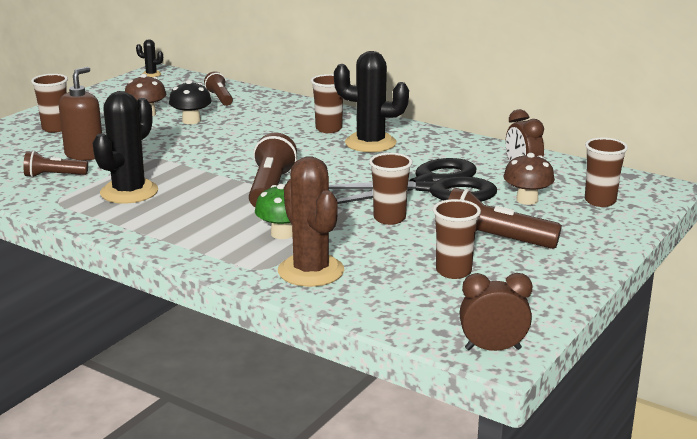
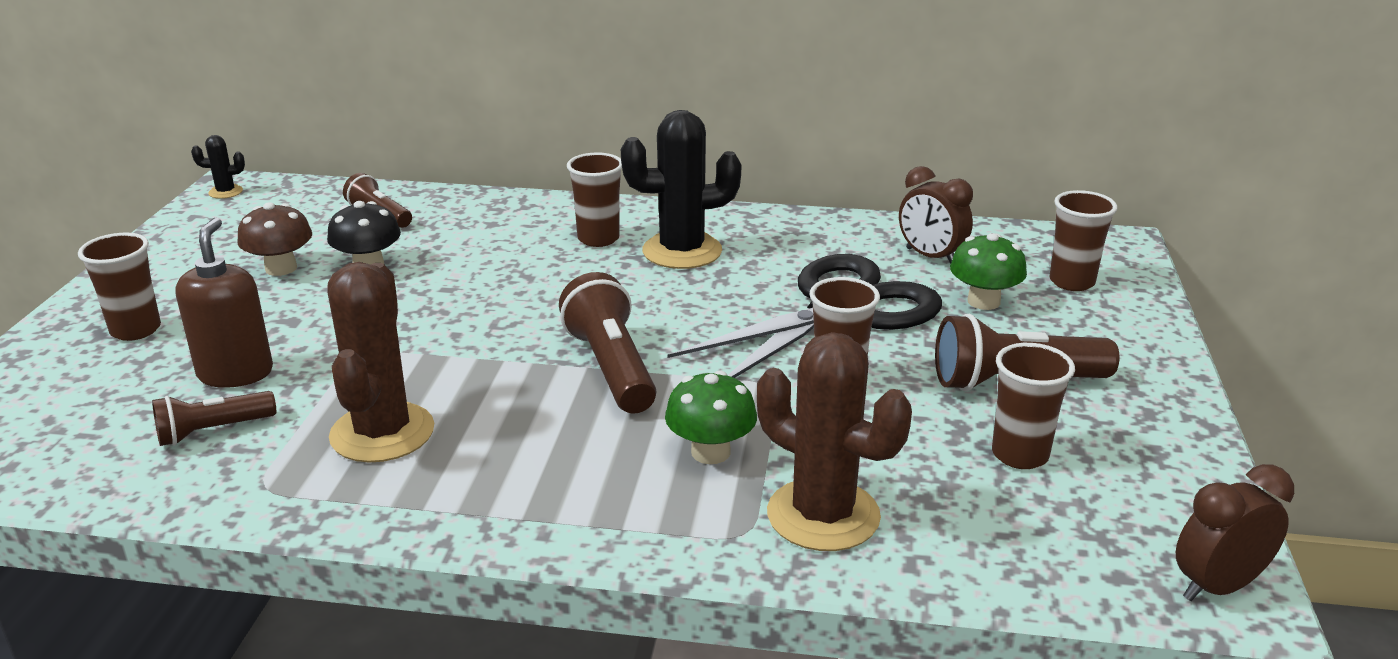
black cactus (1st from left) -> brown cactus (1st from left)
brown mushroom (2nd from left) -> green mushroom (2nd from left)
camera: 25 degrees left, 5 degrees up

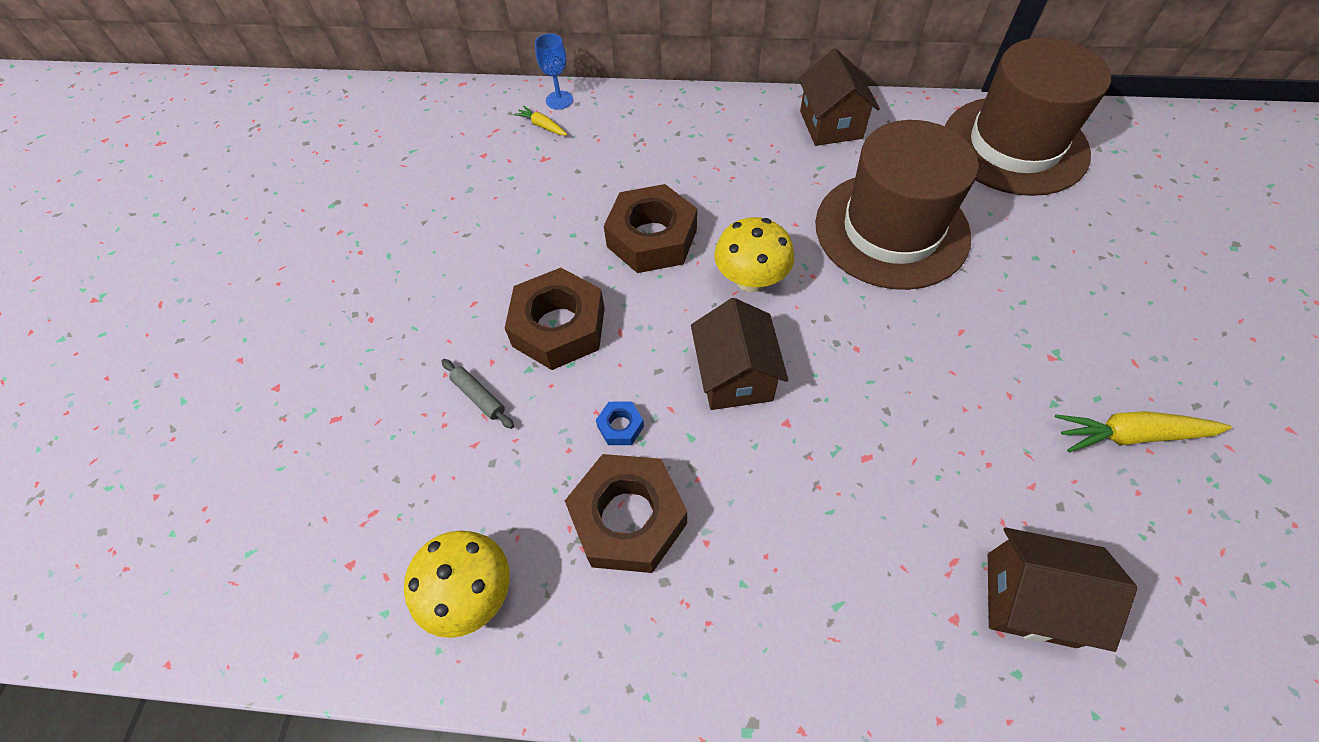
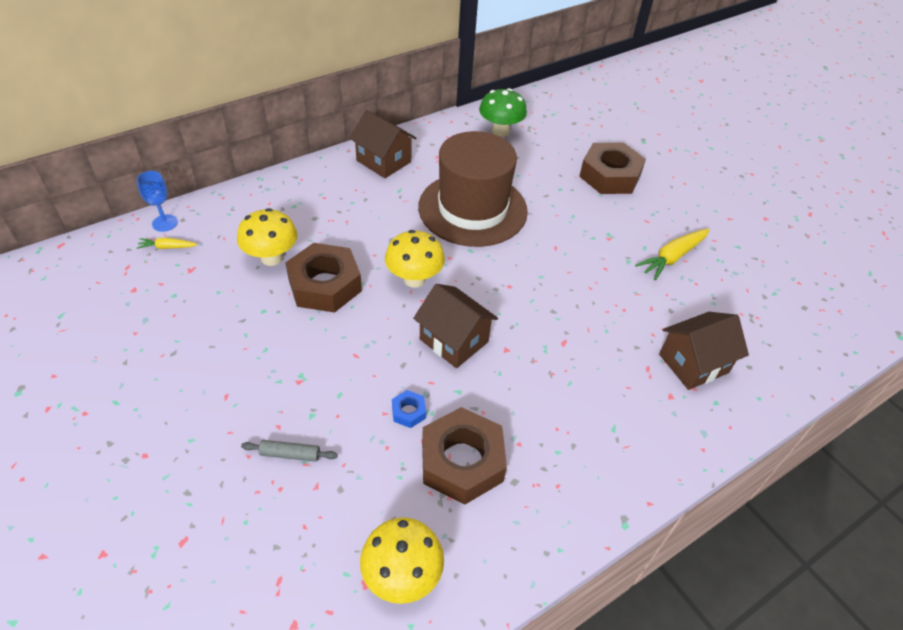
brown nut (1st from left in the first image) -> brown nut (3rd from left), moved
brown hat (2nd from left) -> green mushroom
none -> yellow mushroom (1st from left)
camera: 45 degrees left, 10 degrees down

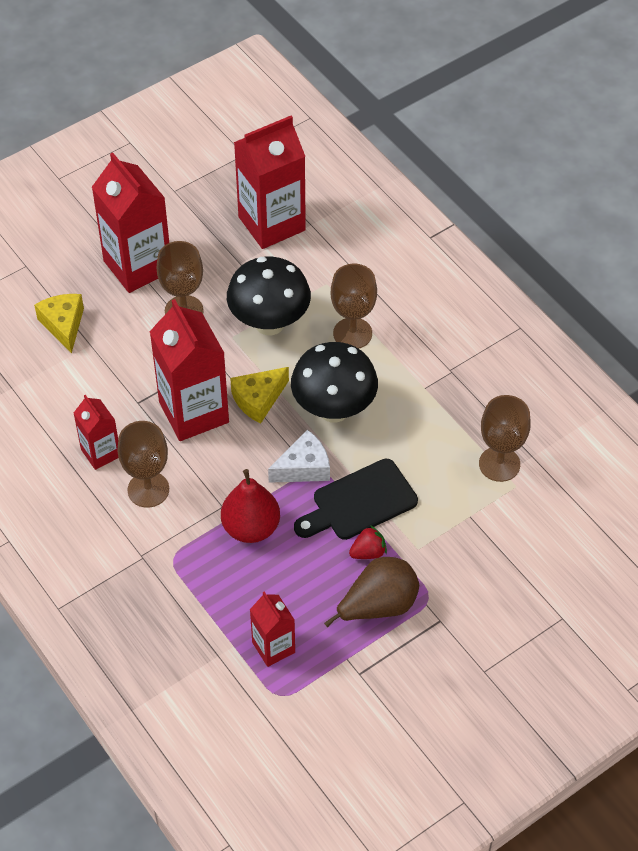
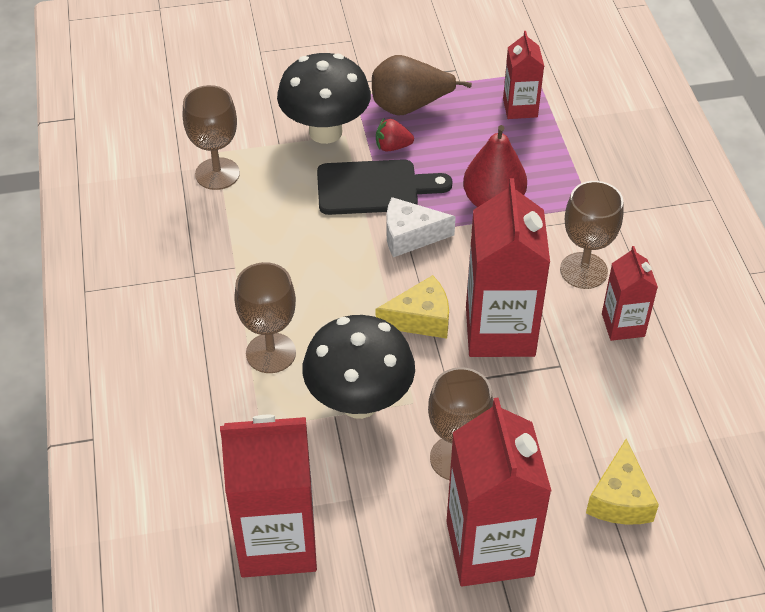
black mushroom (2nd from left in the first image) -> black mushroom (1st from left), moved
camera: 155 degrees left, 5 degrees down

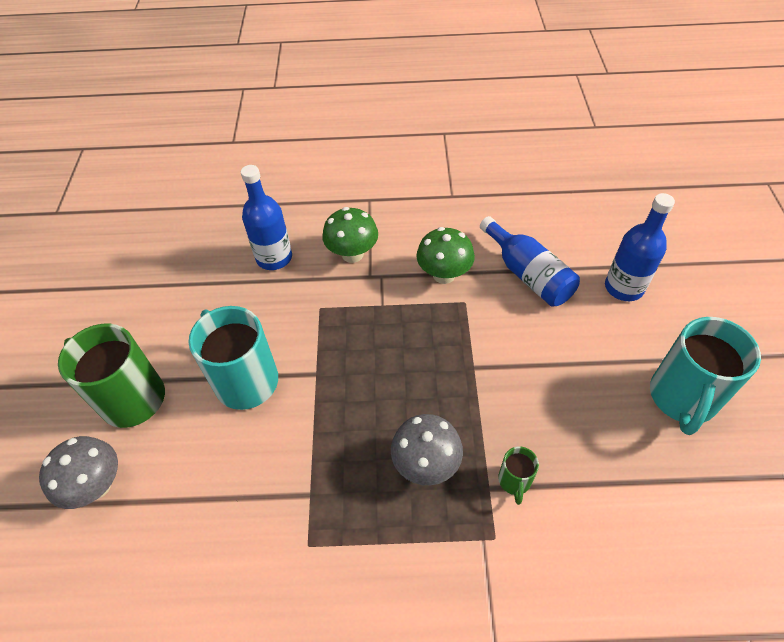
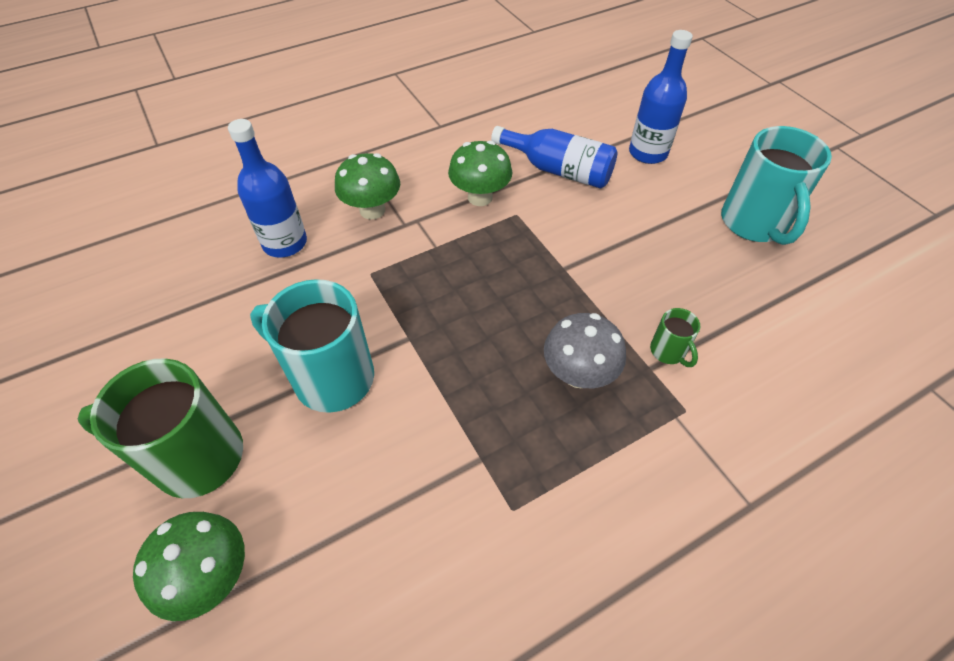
grey mushroom (1st from left) -> green mushroom (1st from left)
camera: 30 degrees left, 0 degrees up

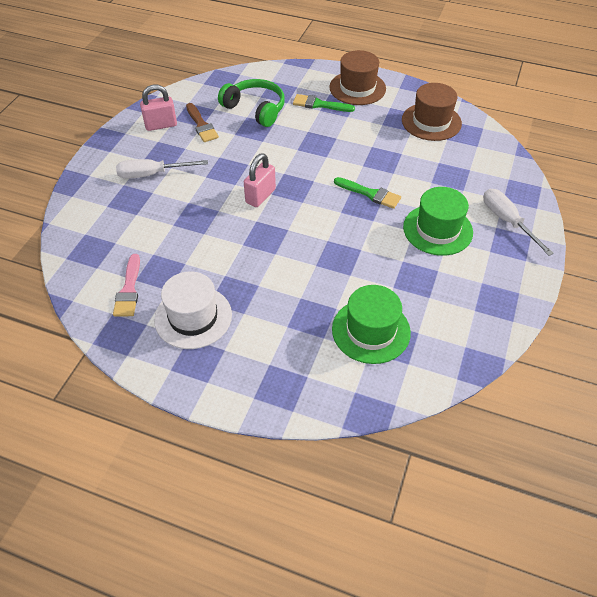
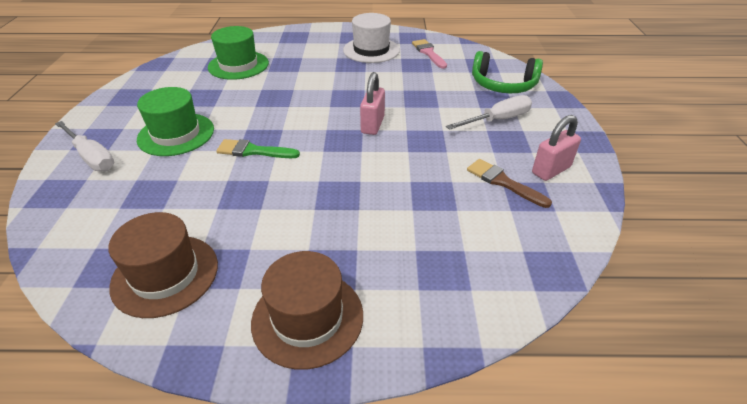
green headphones, moved
green brush (1st from left) -> none
camera: 160 degrees right, 10 degrees down

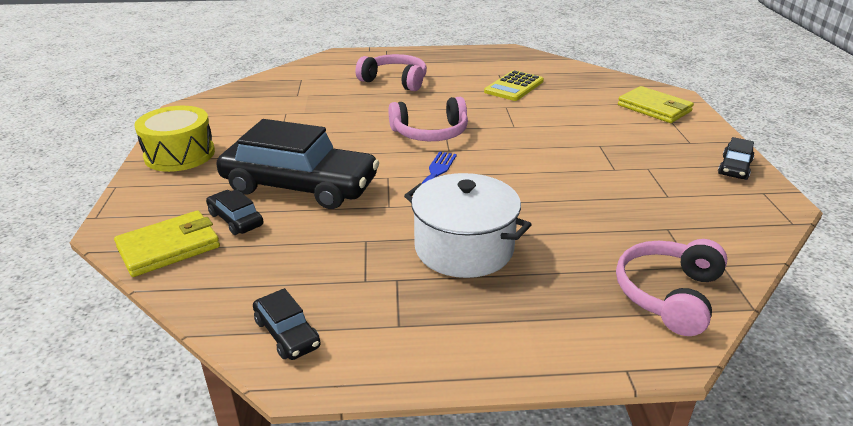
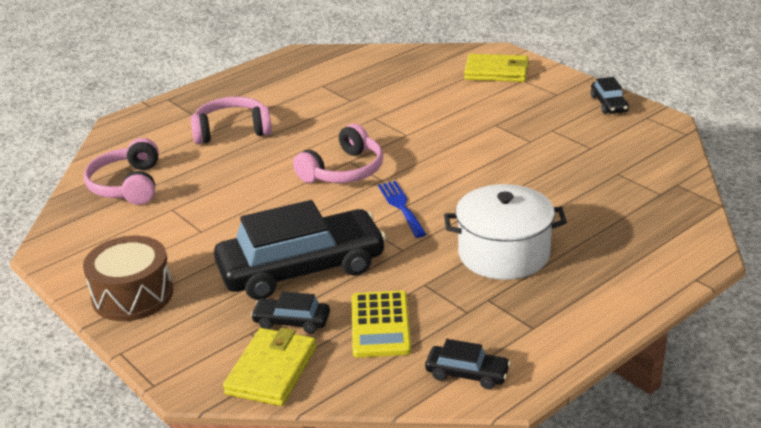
yellow drum -> brown drum
yellow calculator, moved
pink headphones (3rd from left in the first image) -> pink headphones (1st from left), moved
camera: 35 degrees left, 0 degrees up

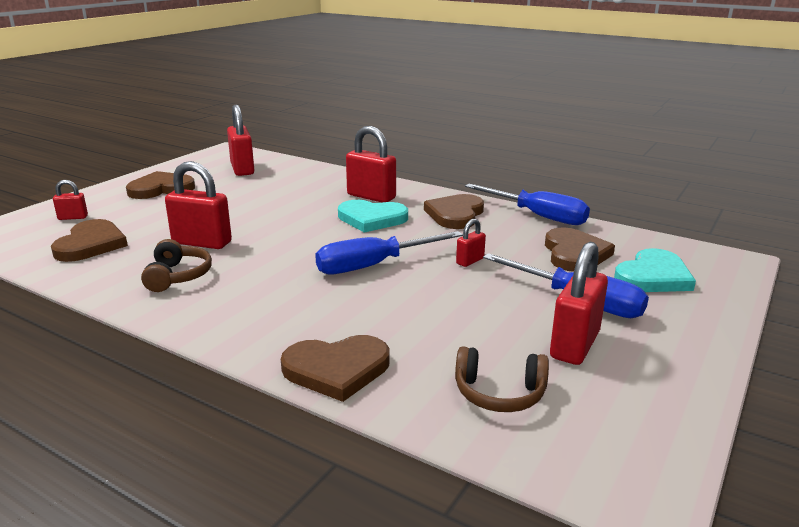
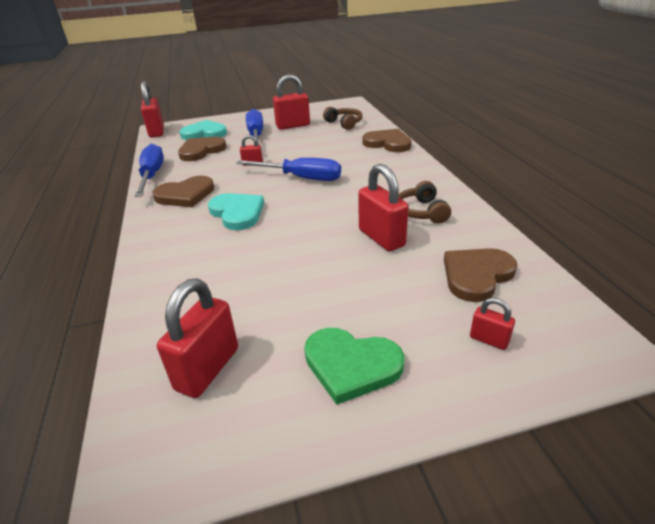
brown heart (2nd from left) -> green heart
brown headphones (1st from left in the first image) -> brown headphones (2nd from left), 45 degrees counterclockwise
red padlock (4th from left in the first image) -> red padlock (1st from left), moved
camera: 135 degrees left, 10 degrees up

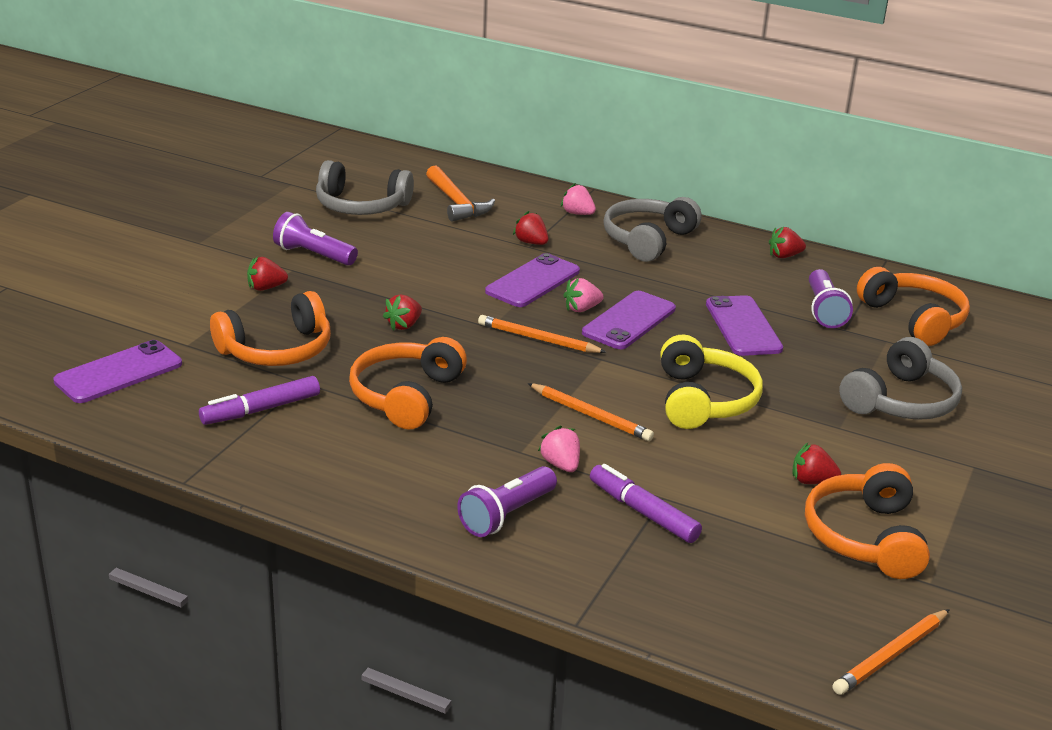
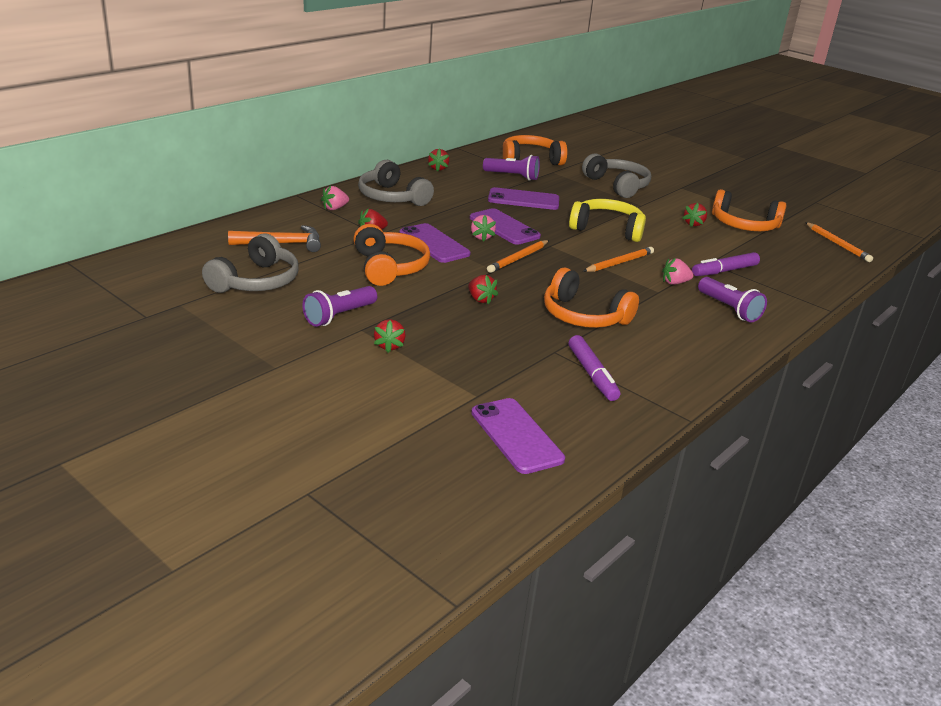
orange headphones (1st from left), moved
camera: 75 degrees left, 0 degrees up

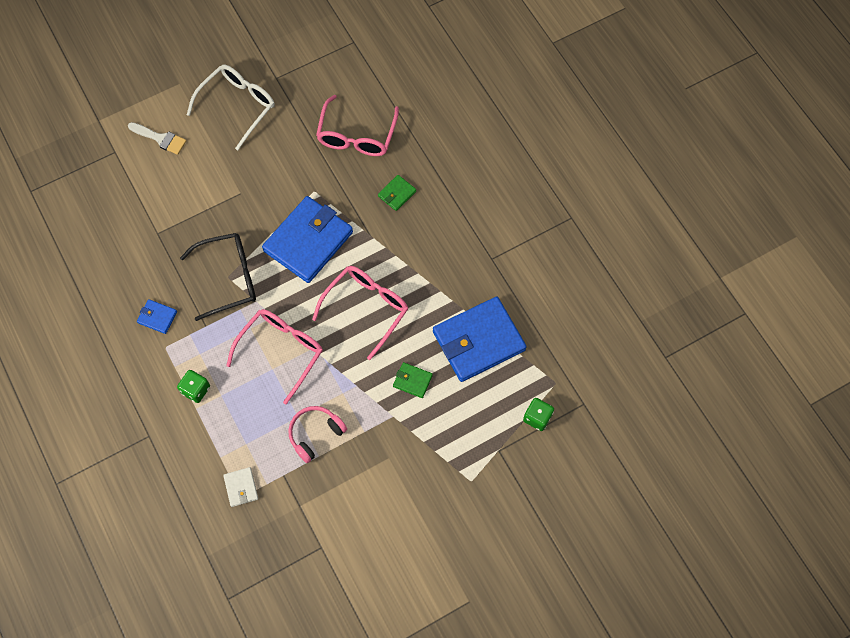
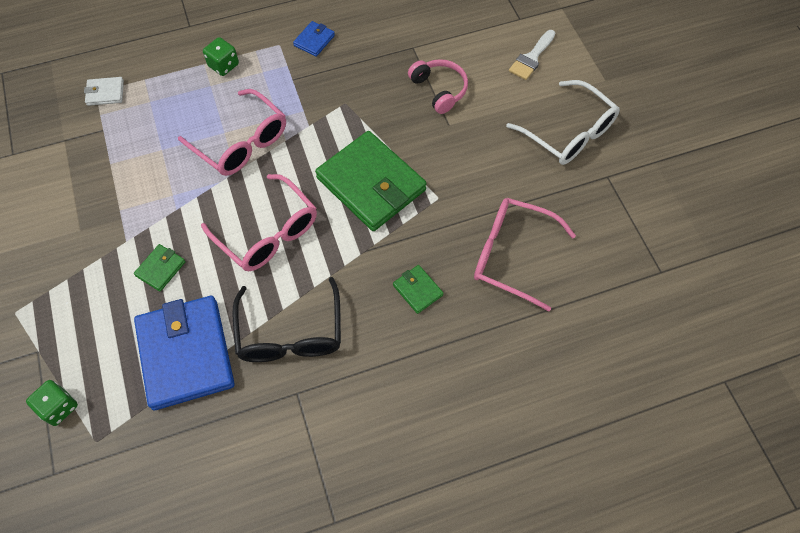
black glasses, moved
blue wallet (2nd from left) -> green wallet (2nd from left)
pink headphones, moved
camera: 100 degrees right, 5 degrees down

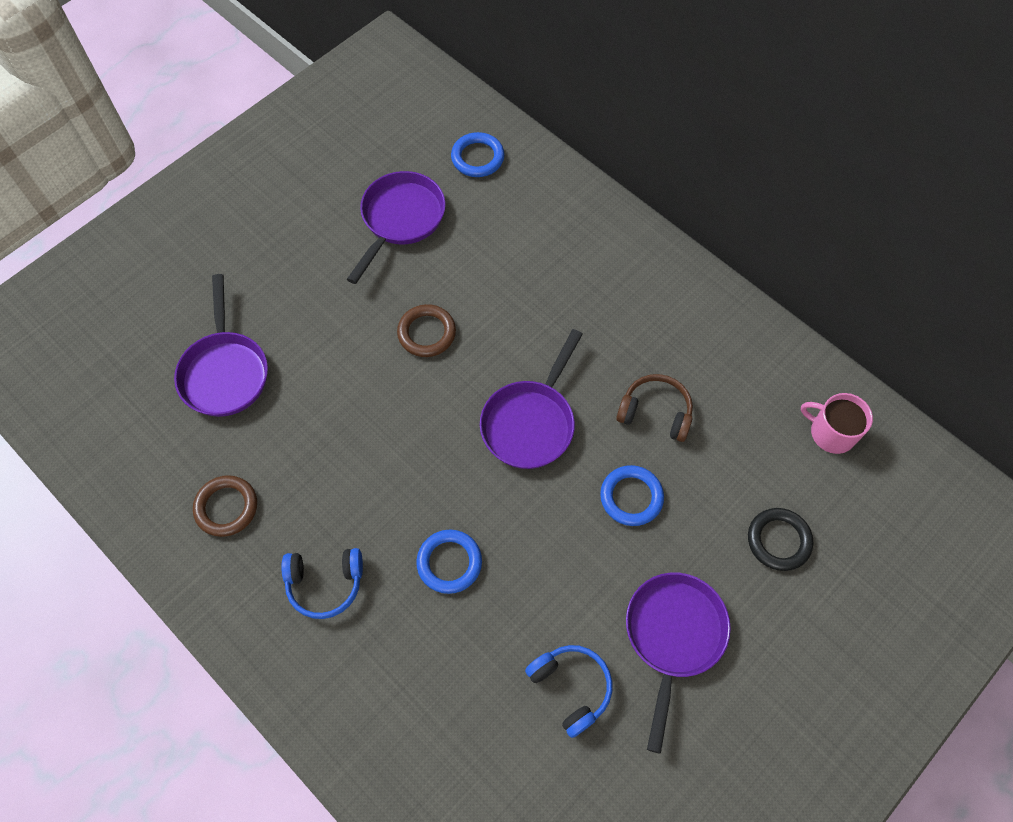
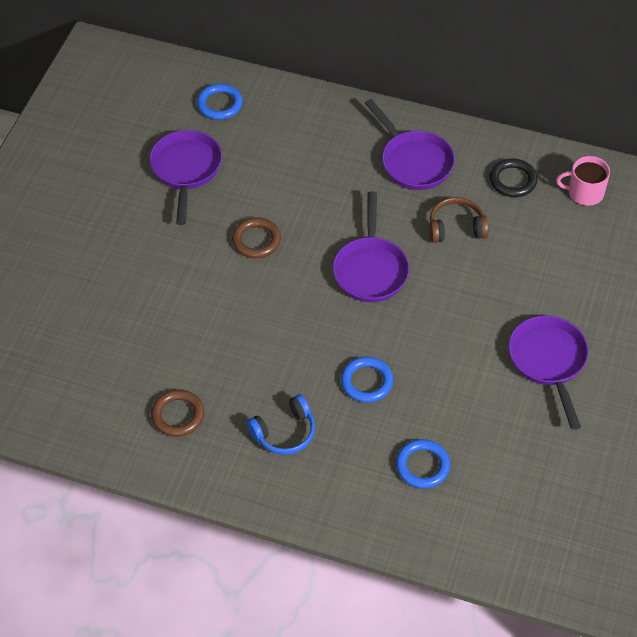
purple pan (1st from left in the first image) -> purple pan (3rd from left), moved
blue headphones (2nd from left) -> none
blue ring (3rd from left), moved
black ring, moved
camera: 25 degrees left, 10 degrees down

